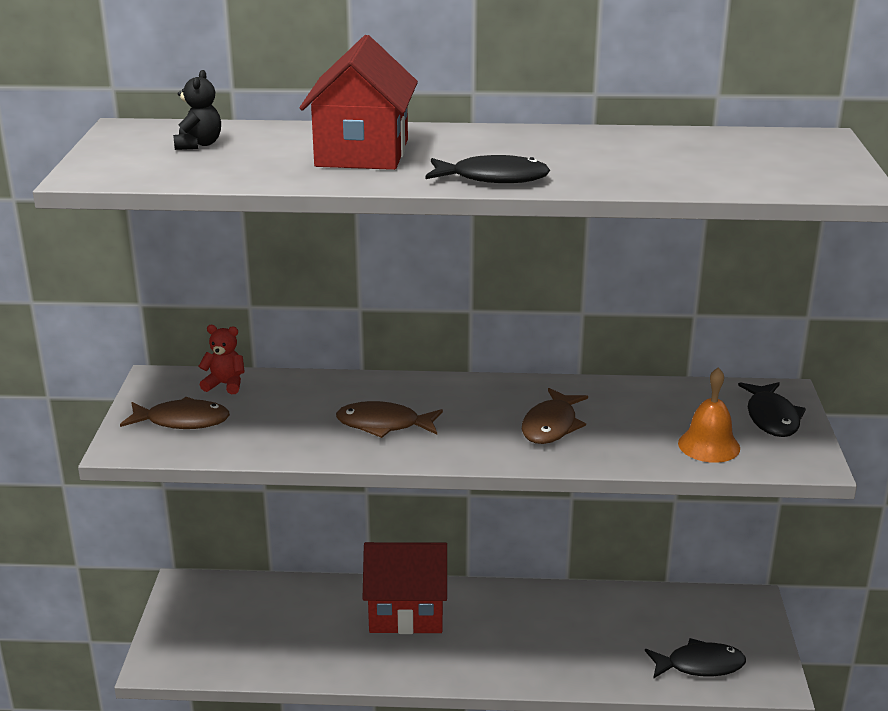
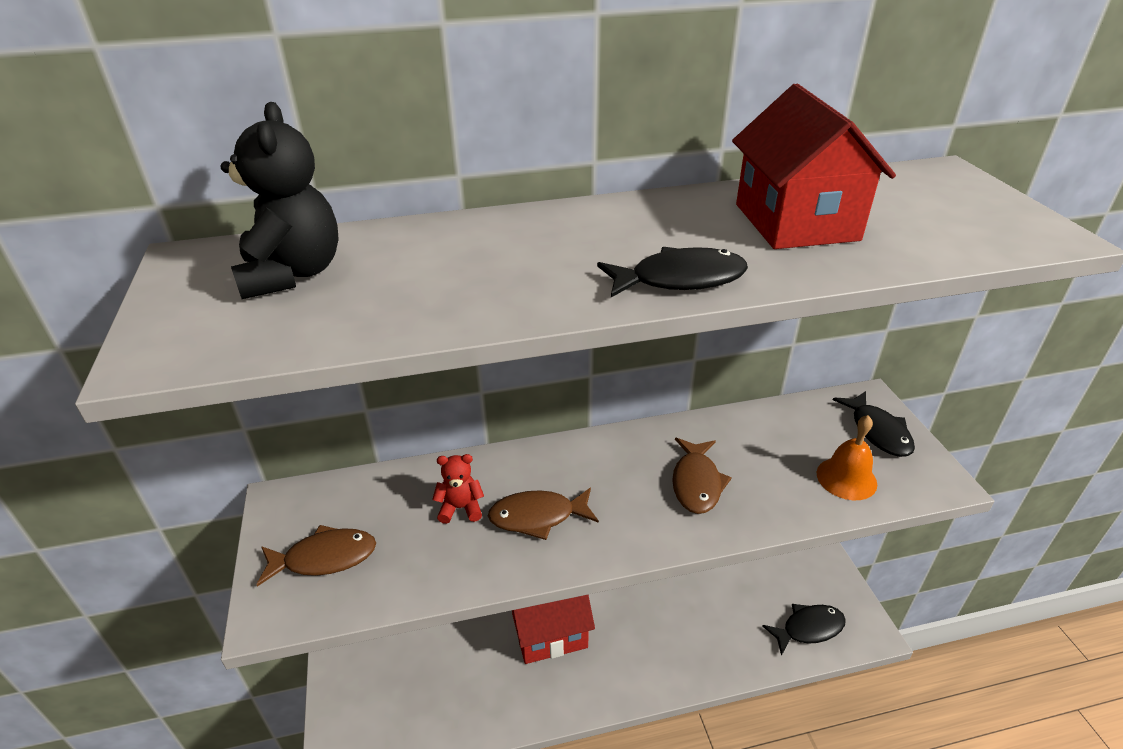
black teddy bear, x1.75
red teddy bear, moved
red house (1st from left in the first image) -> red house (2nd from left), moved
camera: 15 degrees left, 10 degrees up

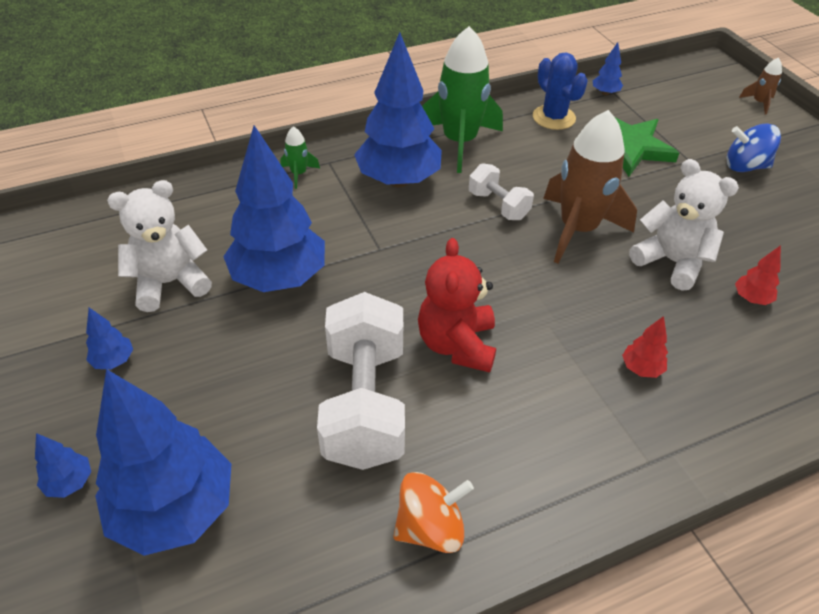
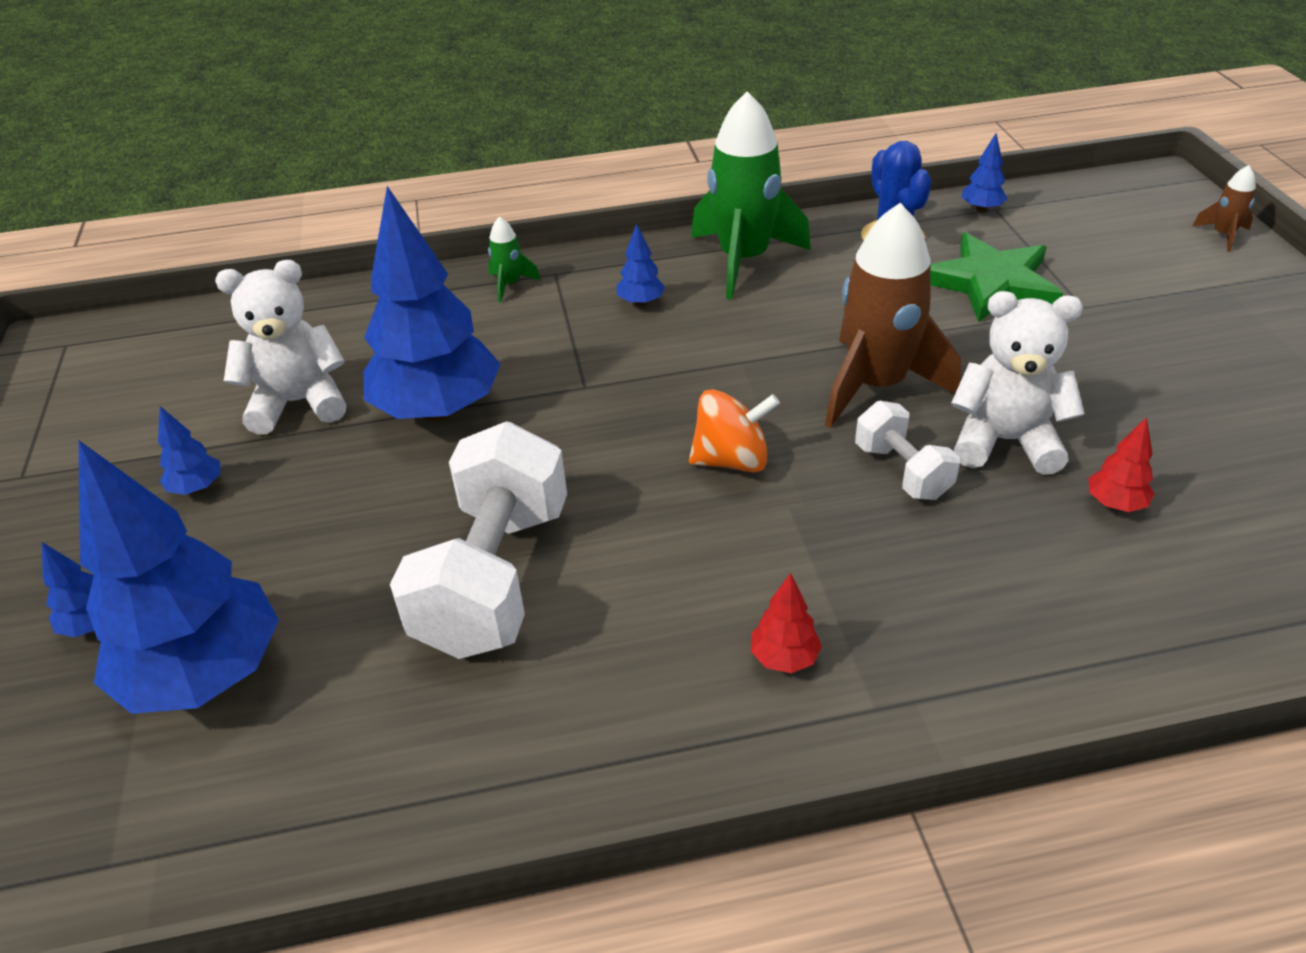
blue tree (5th from left), x0.41
orange spinning top, moved
red teddy bear -> none
white dumbbell (2nd from left), moved
red tree (1st from left), moved
white teddy bear (2nd from left), 45 degrees counterclockwise
blue spinning top -> none
camera: 15 degrees right, 5 degrees down

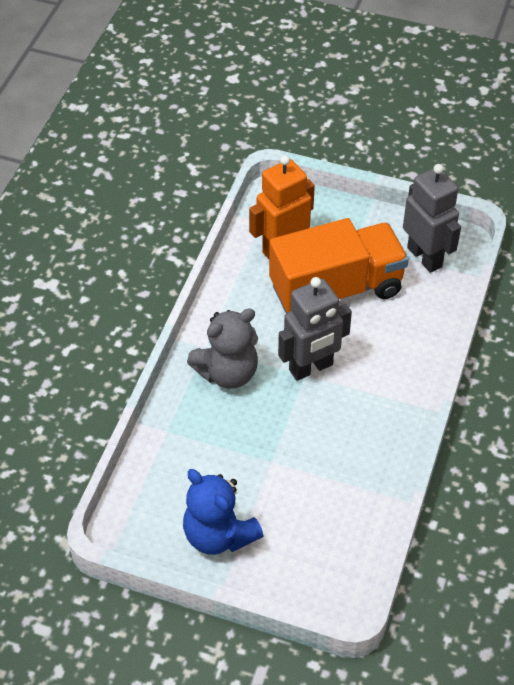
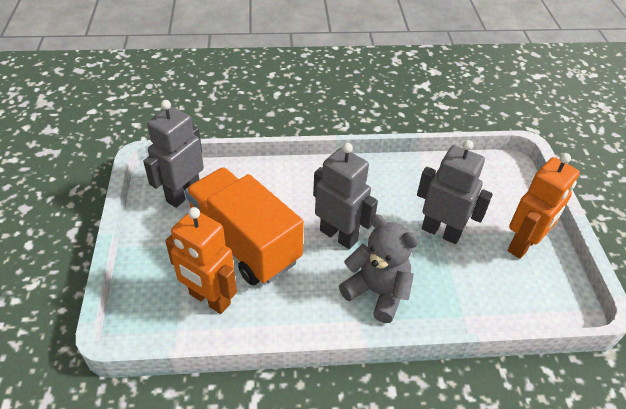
blue teddy bear -> orange robot (2nd from left)
none -> grey robot (3rd from left)
camera: 115 degrees left, 5 degrees down

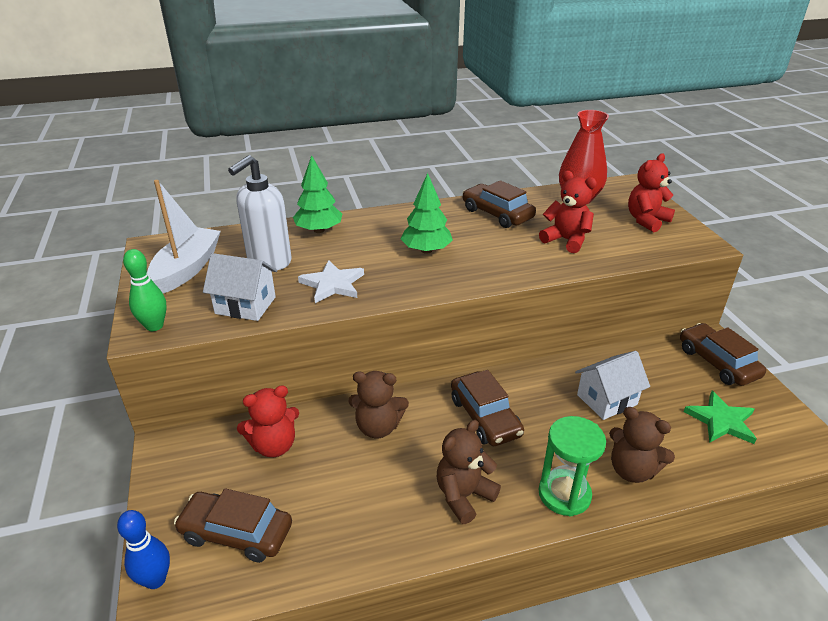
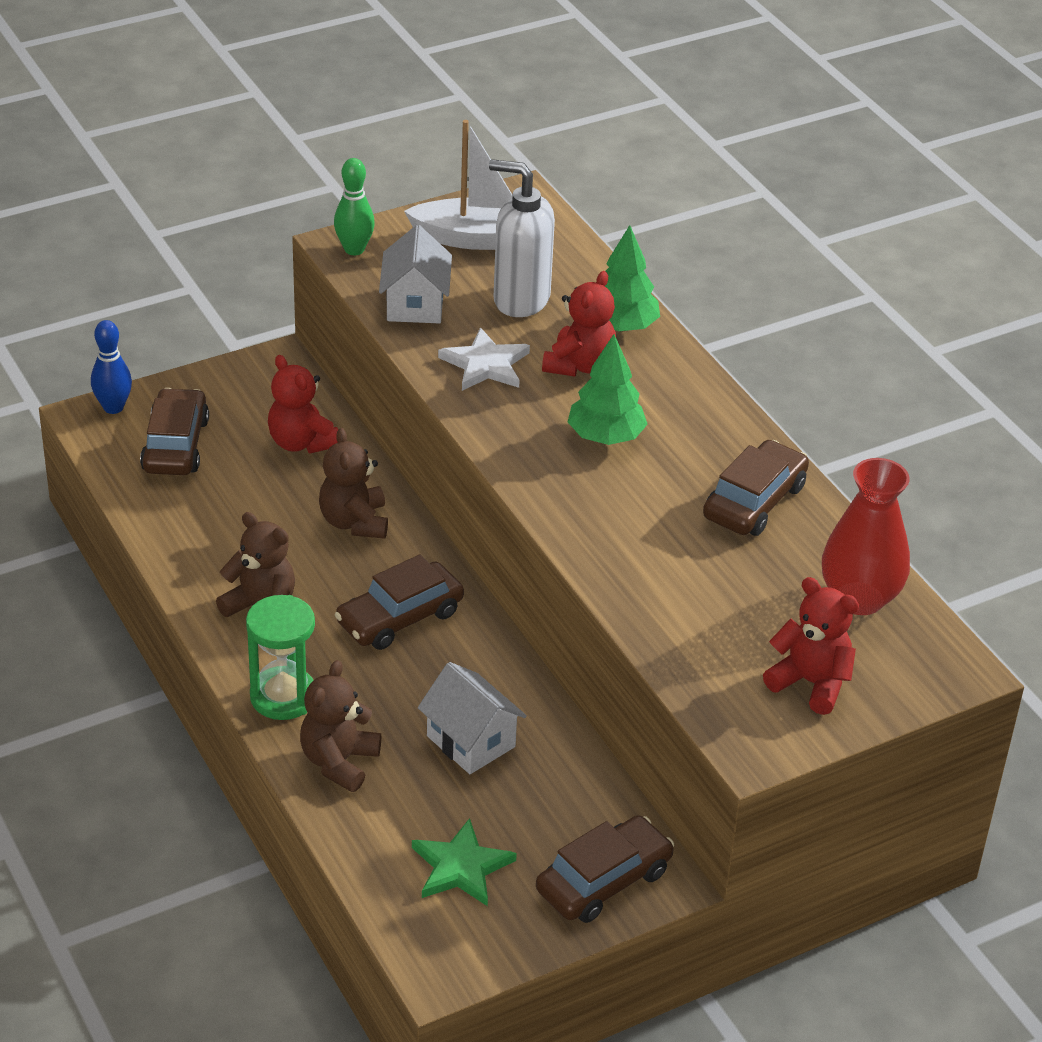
red teddy bear (2nd from left), moved
camera: 75 degrees right, 5 degrees up

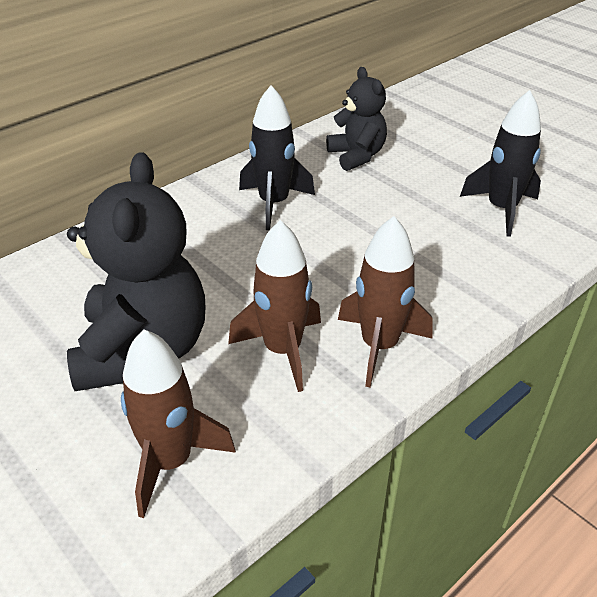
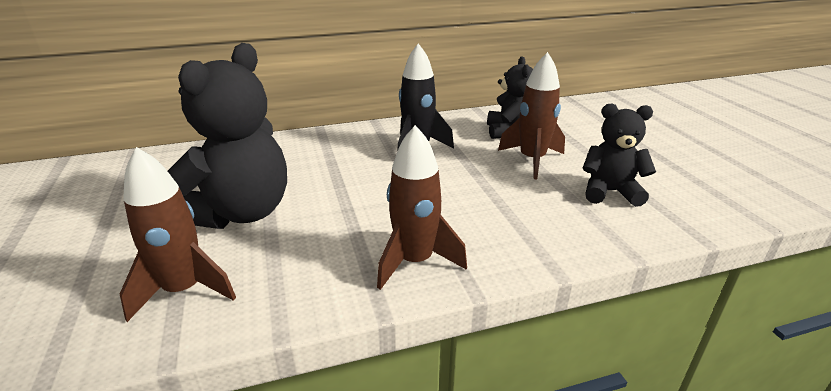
brown rocket (2nd from left in the first image) -> brown rocket (3rd from left), moved
black rocket (2nd from left) -> black teddy bear (3rd from left)
camera: 25 degrees right, 10 degrees down

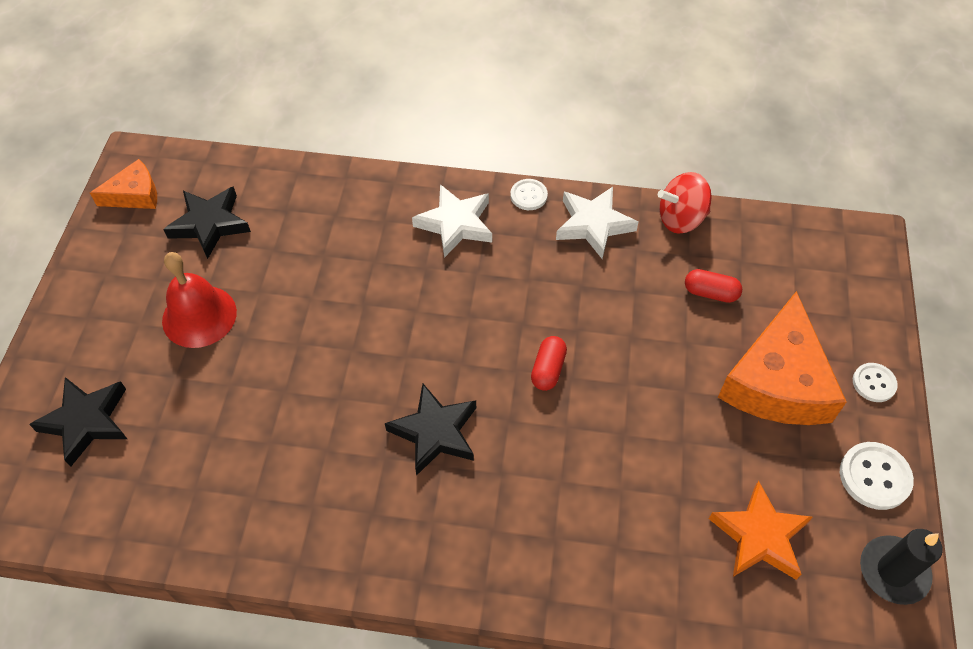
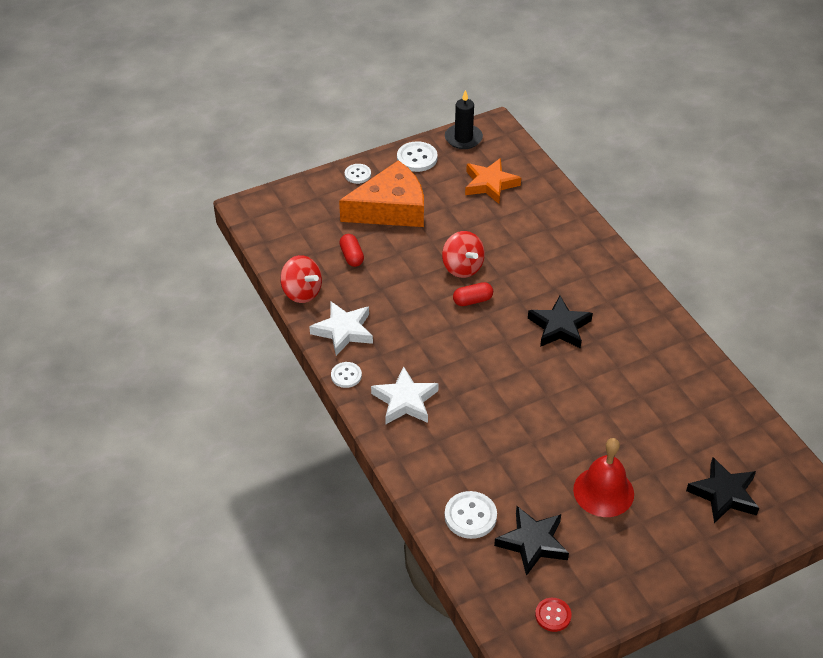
orange cheese (1st from left) -> red button
none -> red spinning top (2nd from left)
none -> white button (4th from left)
camera: 125 degrees left, 10 degrees down

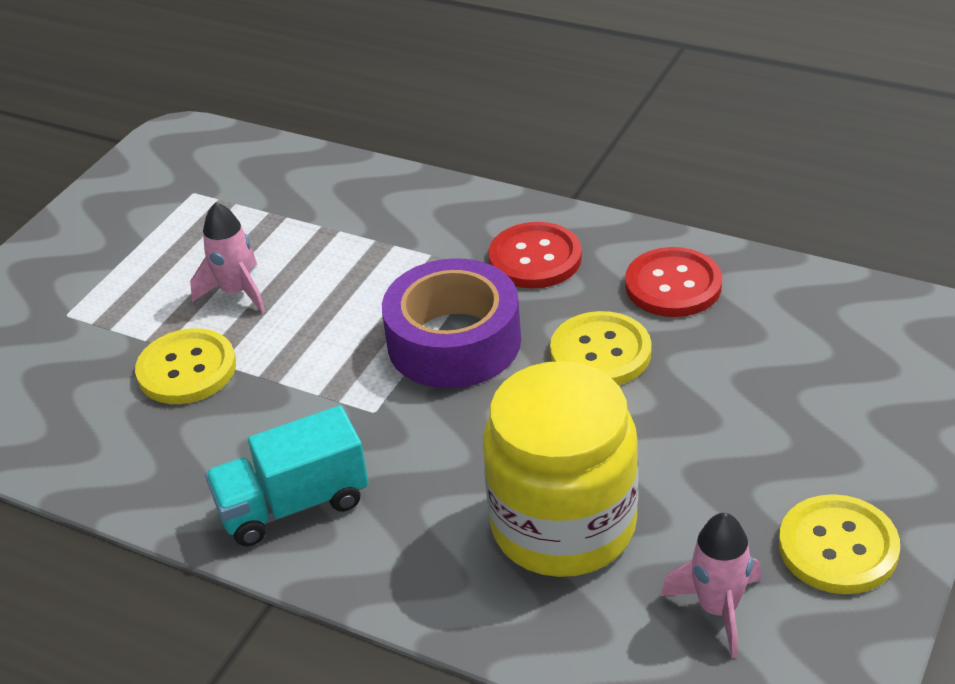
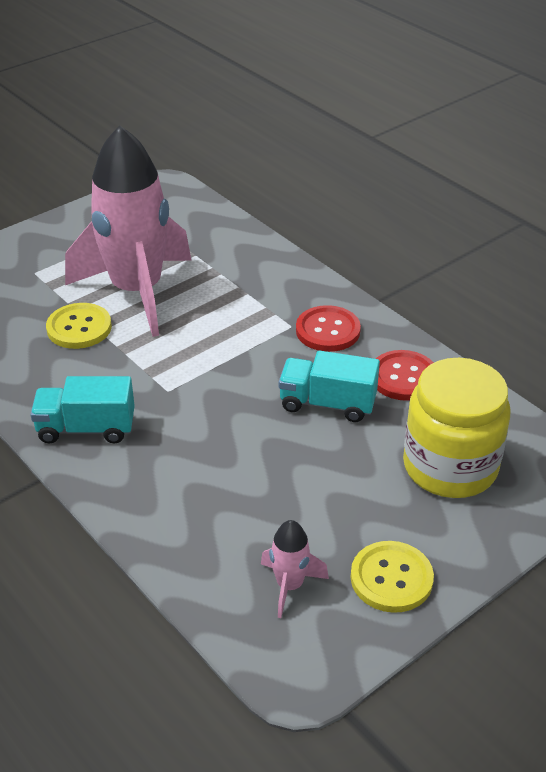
pink rocket (1st from left), x2.48
purple tape -> none
yellow jar, moved
yellow button (2nd from left) -> turquoise truck (2nd from left)
camera: 20 degrees right, 0 degrees up

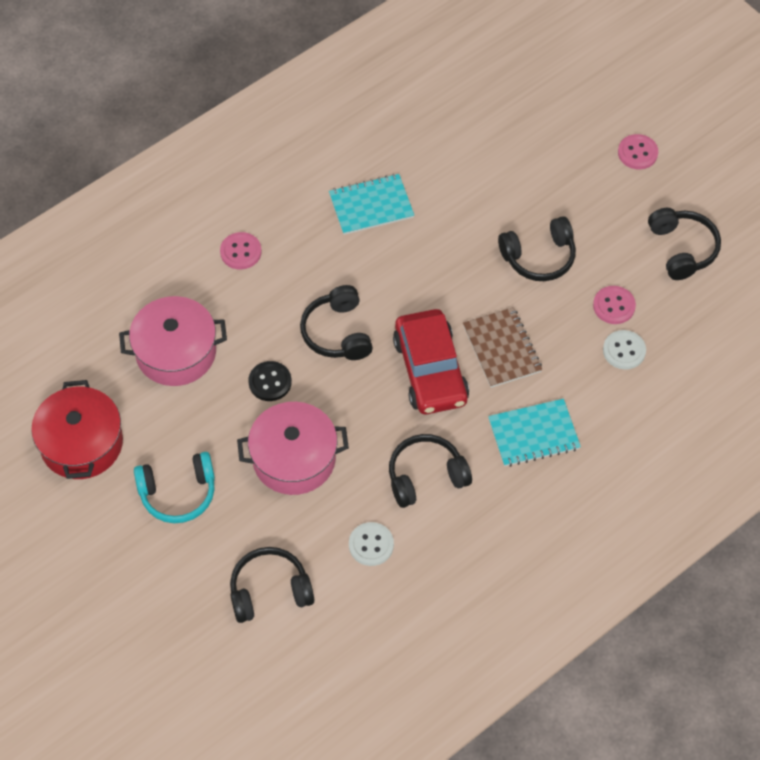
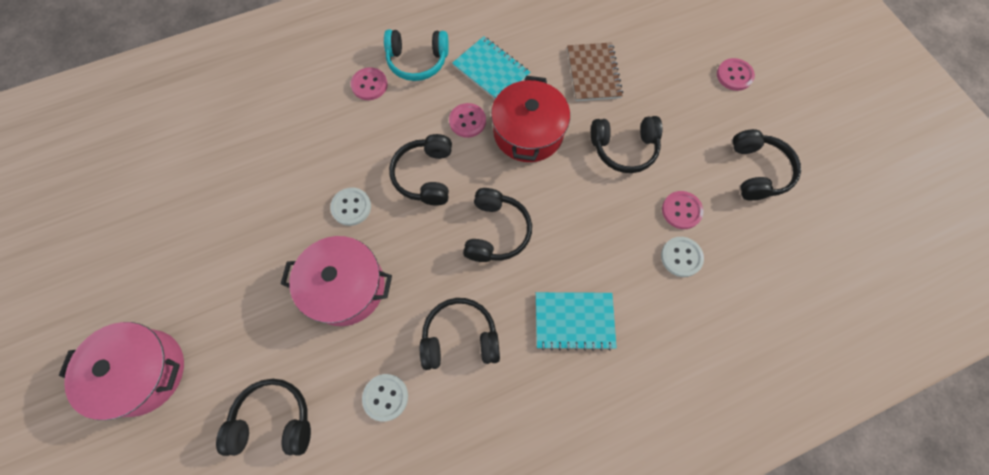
red pot, moved
pink pot (1st from left), moved
turquoise headphones, moved
black button -> white button (1st from left)
turquoise notebook (1st from left), 45 degrees clockwise
red car -> black headphones (4th from left)
brown notebook, moved
none -> pink button (2nd from left)
camera: 15 degrees right, 10 degrees up

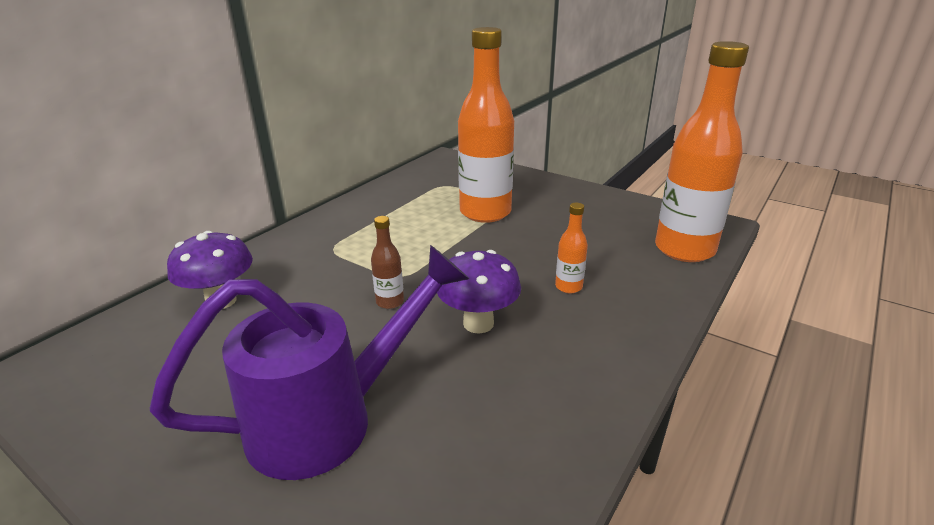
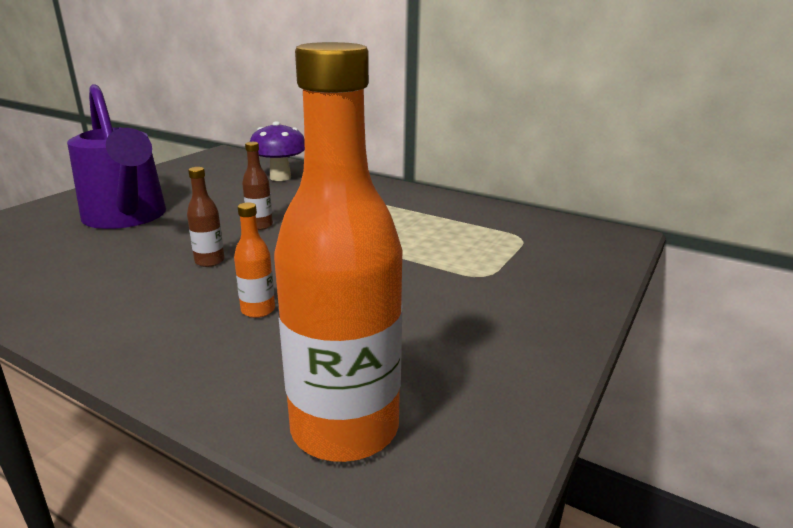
purple mushroom (2nd from left) -> brown bottle (1st from left)
orange bottle (1st from left) -> none
camera: 85 degrees right, 5 degrees down

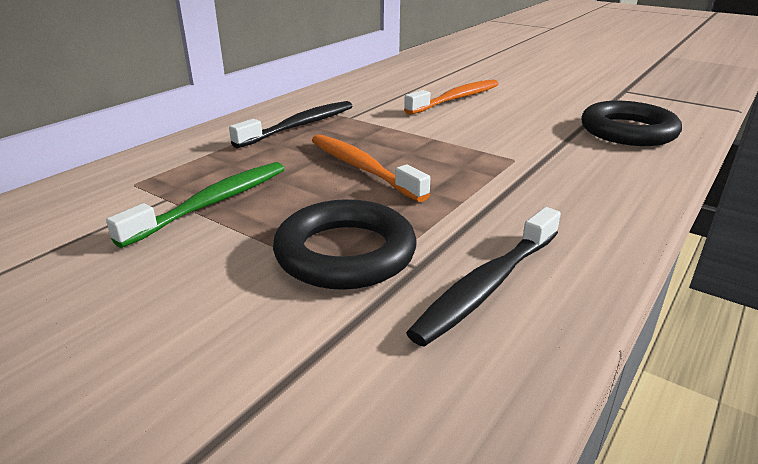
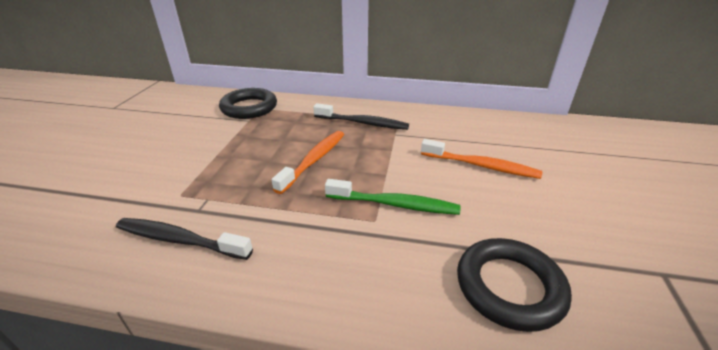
green toothbrush, moved
black ring (1st from left), moved
camera: 65 degrees right, 5 degrees up

